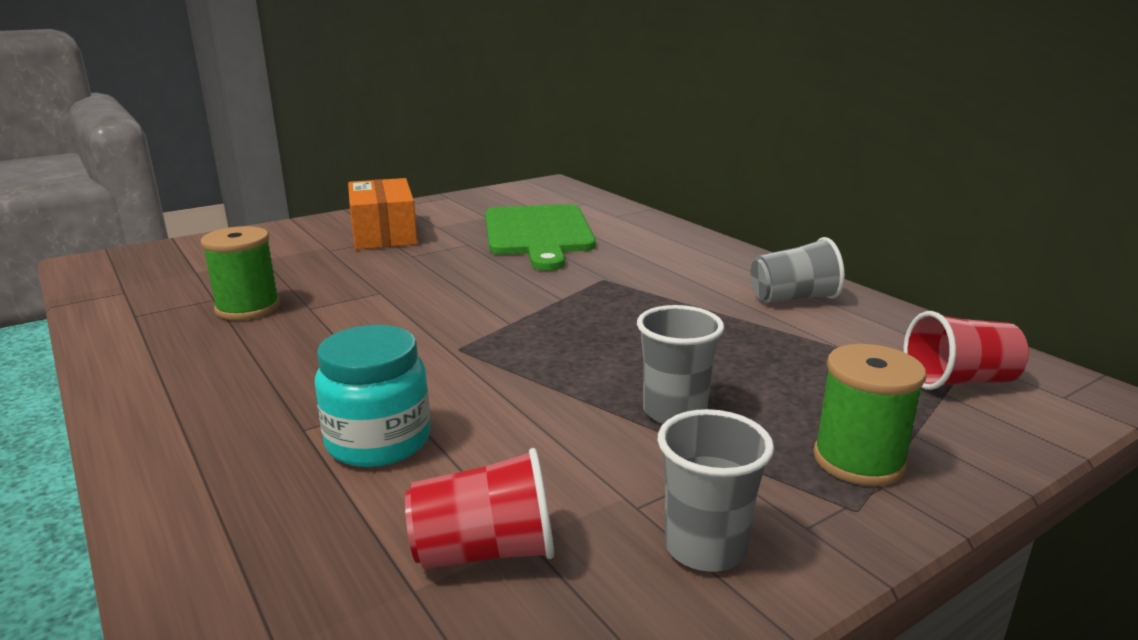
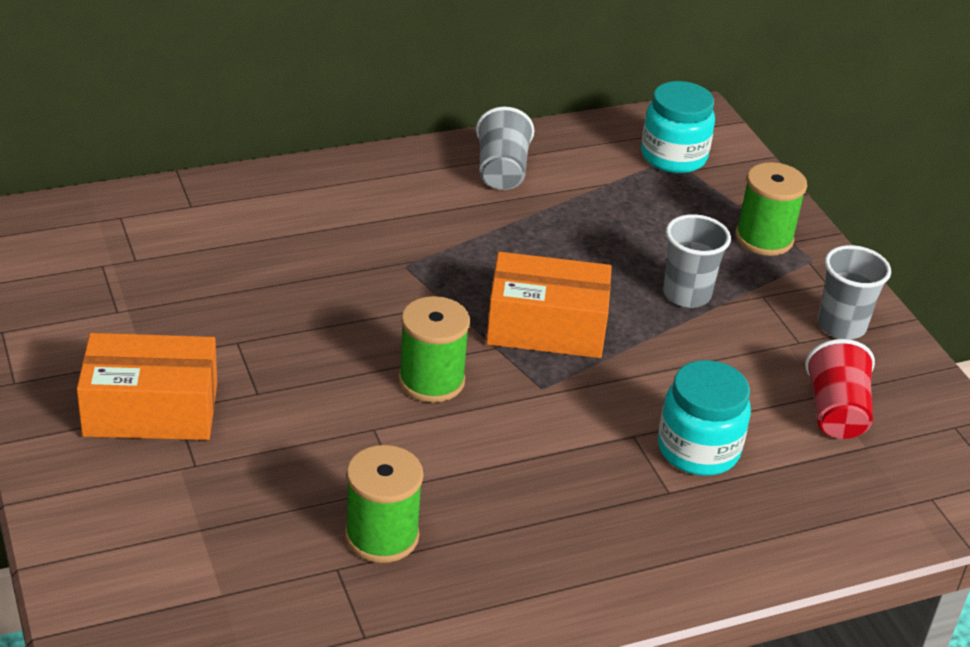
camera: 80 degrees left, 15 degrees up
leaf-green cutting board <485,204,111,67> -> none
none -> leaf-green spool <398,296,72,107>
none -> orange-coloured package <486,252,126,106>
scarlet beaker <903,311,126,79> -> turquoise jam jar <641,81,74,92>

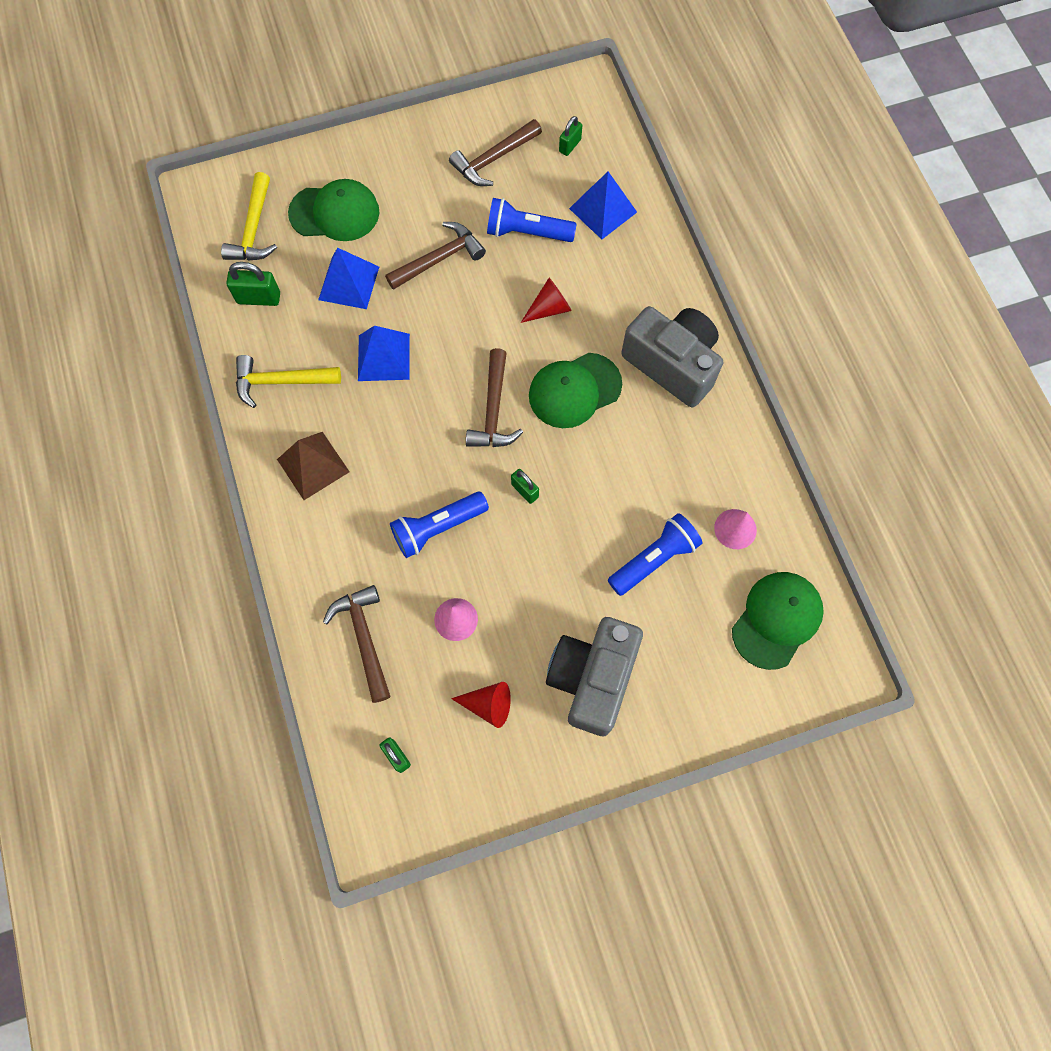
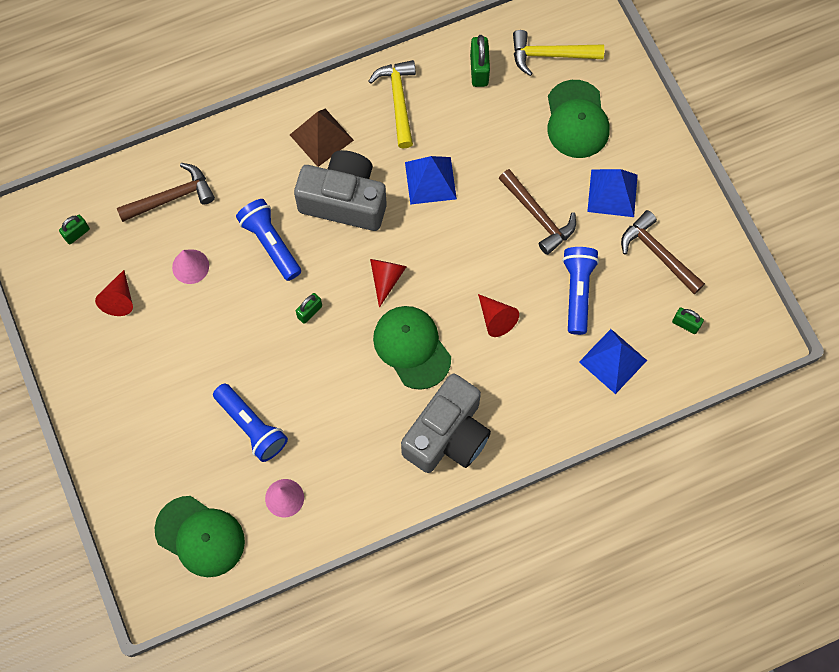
camera: 85 degrees right, 0 degrees up
cobalt solid pyramid <318,248,61,61> -> cobalt solid pyramid <587,169,51,48>, moved
grey camera <546,617,97,119> -> grey camera <294,150,93,81>, moved
russet claw hammer <466,348,57,99> -> scarlet cone shape <370,259,37,49>

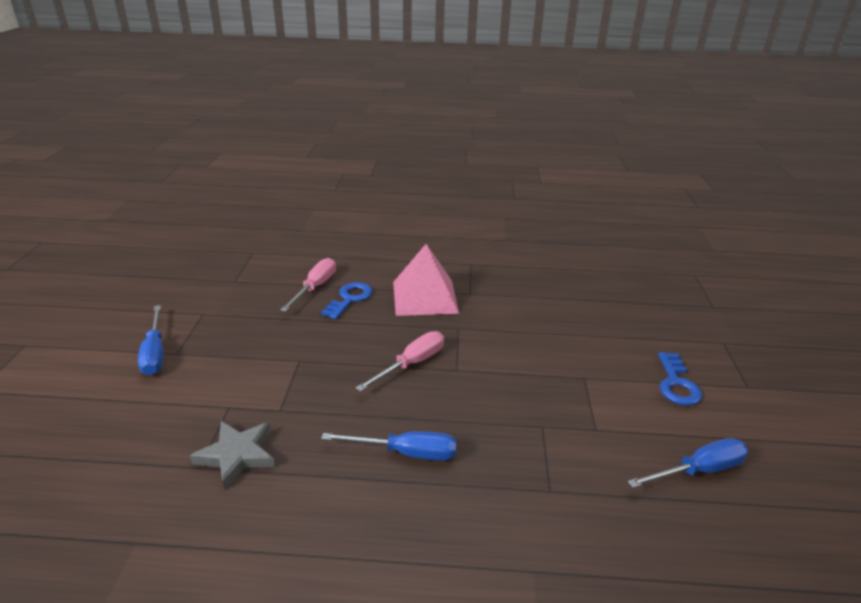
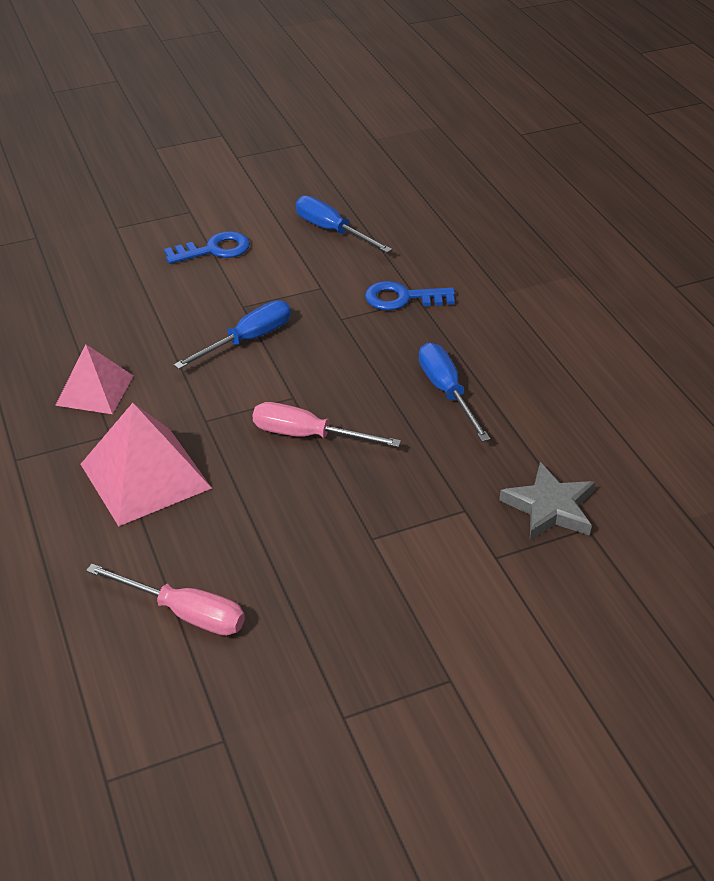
camera: 115 degrees left, 10 degrees up
none -> rosy solid pyramid <55,345,78,69>
cobalt flat screwdriver <138,305,25,70> -> cobalt flat screwdriver <174,300,117,69>, moved
cobalt key <321,282,52,37> -> cobalt key <365,281,90,29>, moved
rosy flat screwdriver <280,258,56,54> -> rosy flat screwdriver <86,564,159,72>, 150 degrees counterclockwise

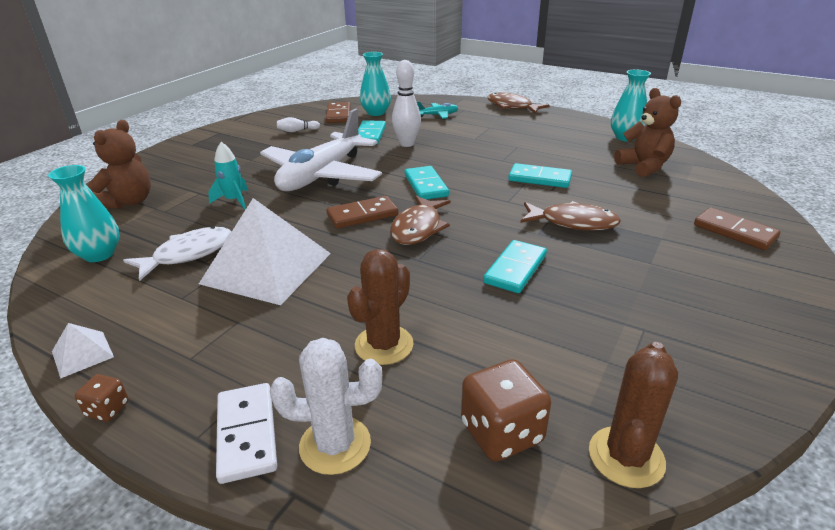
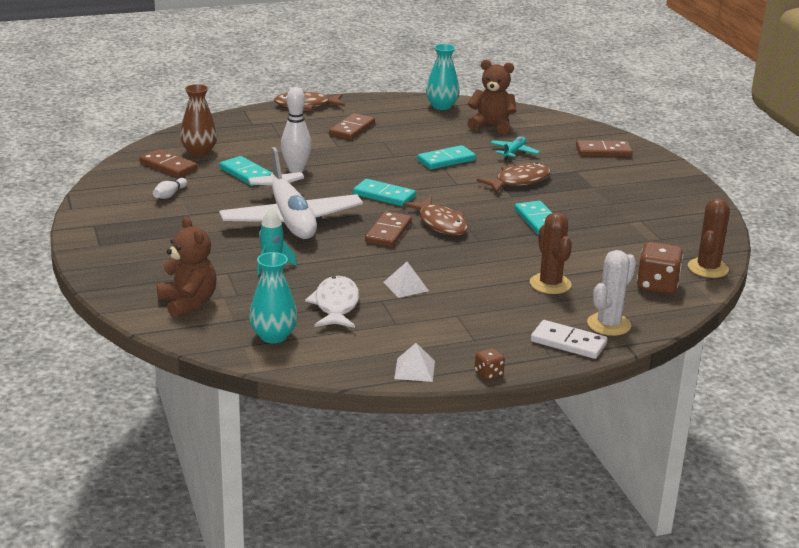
camera: 50 degrees left, 5 degrees down
none -> russet domino <329,113,46,27>
turquoise plane <417,101,41,18> -> turquoise plane <490,136,50,24>, moved
turquoise vase <360,52,31,64> -> russet vase <180,84,37,72>
russet saguaro cactus <589,342,89,146> -> russet saguaro cactus <688,198,42,80>, 45 degrees clockwise
pure white solid pyramid <199,198,132,107> -> pure white solid pyramid <384,262,45,36>, x0.43

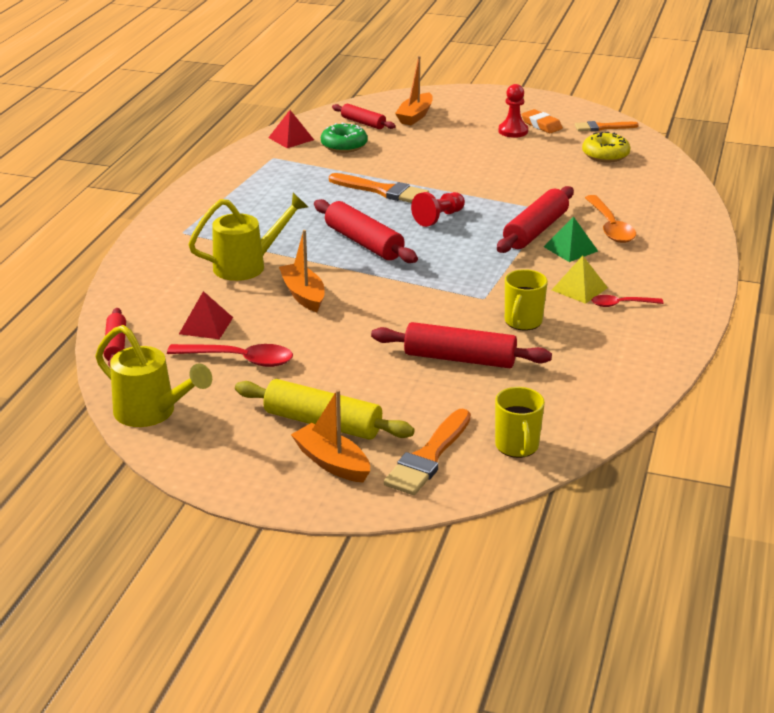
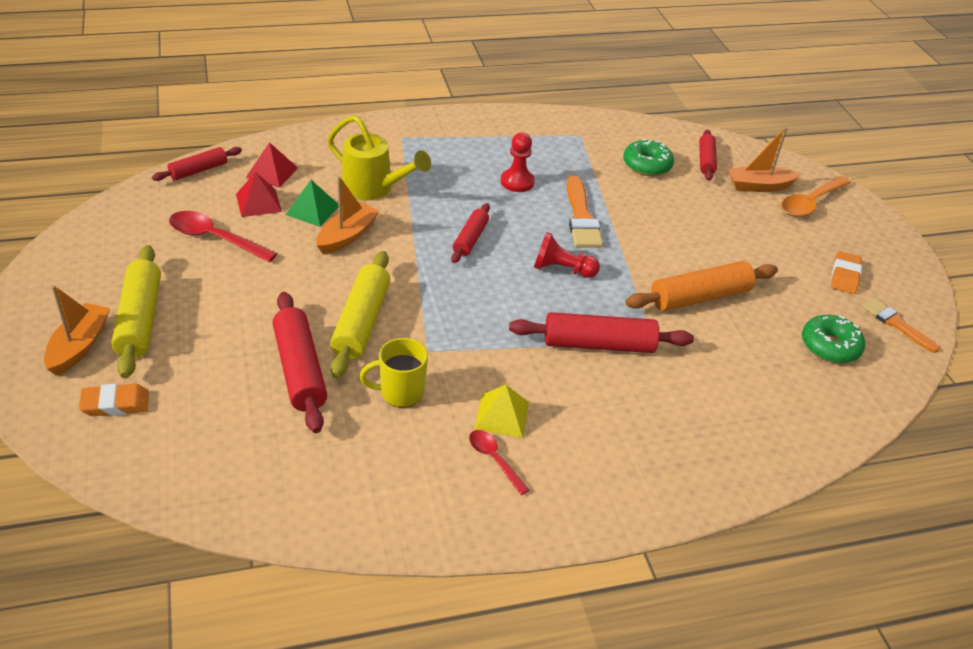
camera: 55 degrees right, 10 degrees up
golden watering can <95,325,117,102> -> none
golden mug <495,387,50,71> -> none
none -> golden pastry roller <330,251,60,127>
none -> orange-coloured pastry roller <625,261,153,50>
scarlet solid pyramid <268,110,46,38> -> scarlet solid pyramid <246,142,52,46>, moved
scarlet pawn <498,84,30,54> -> scarlet pawn <501,133,34,59>, moved
leaf-green solid pyramid <544,216,54,46> -> leaf-green solid pyramid <285,180,53,47>, moved
orange-coloured spoon <585,195,51,48> -> orange-coloured spoon <781,176,70,41>, moved
orange-coloured paintbrush <384,409,87,86> -> orange-coloured gum eraser <79,384,70,32>
golden doughnut <582,132,49,30> -> leaf-green doughnut <802,315,63,48>
scarlet spoon <167,344,126,23> -> scarlet spoon <169,211,108,51>, 135 degrees clockwise
scarlet pastry roller <314,199,104,64> -> scarlet pastry roller <451,203,39,60>, x0.61

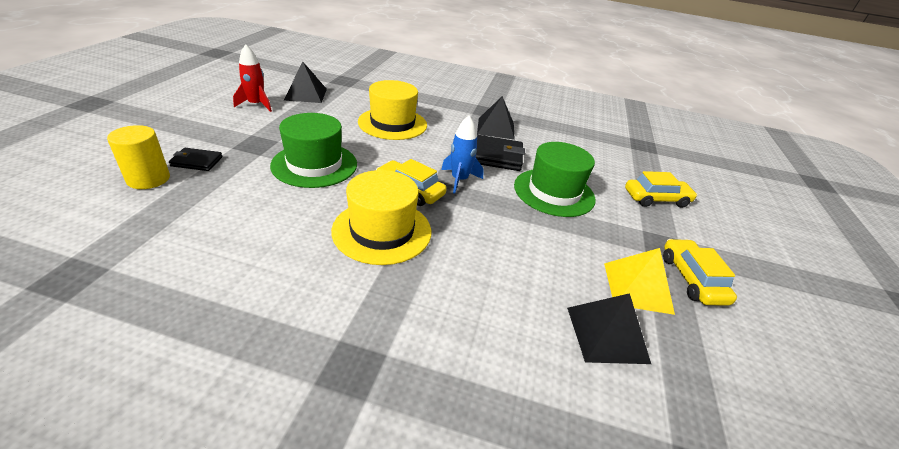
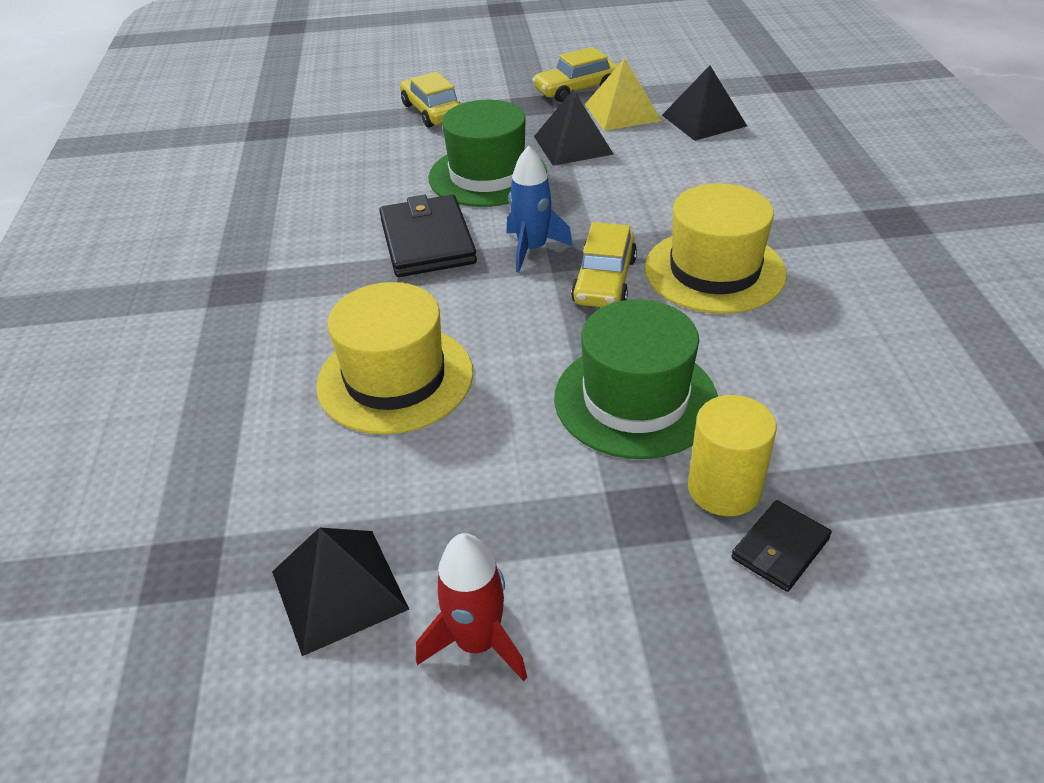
camera: 105 degrees left, 5 degrees up
golden cylinder shape <107,125,63,64> -> golden cylinder shape <688,395,89,121>, moved
jet-black solid pyramid <477,96,38,44> -> jet-black solid pyramid <534,90,80,76>, moved
jet-black card wallet <169,148,53,23> -> jet-black card wallet <731,500,101,92>, 60 degrees clockwise

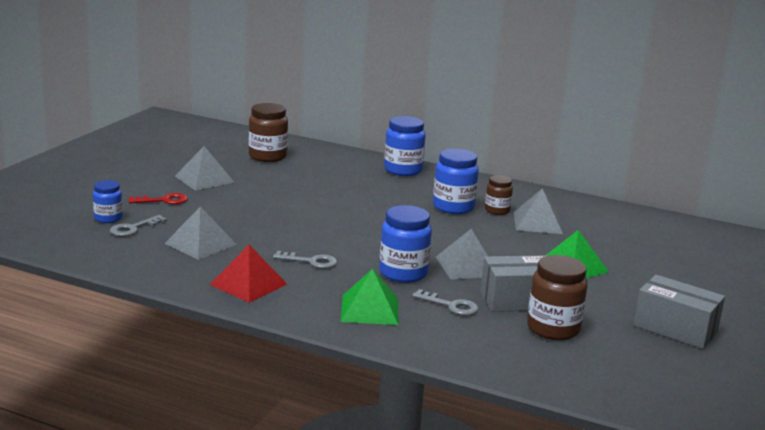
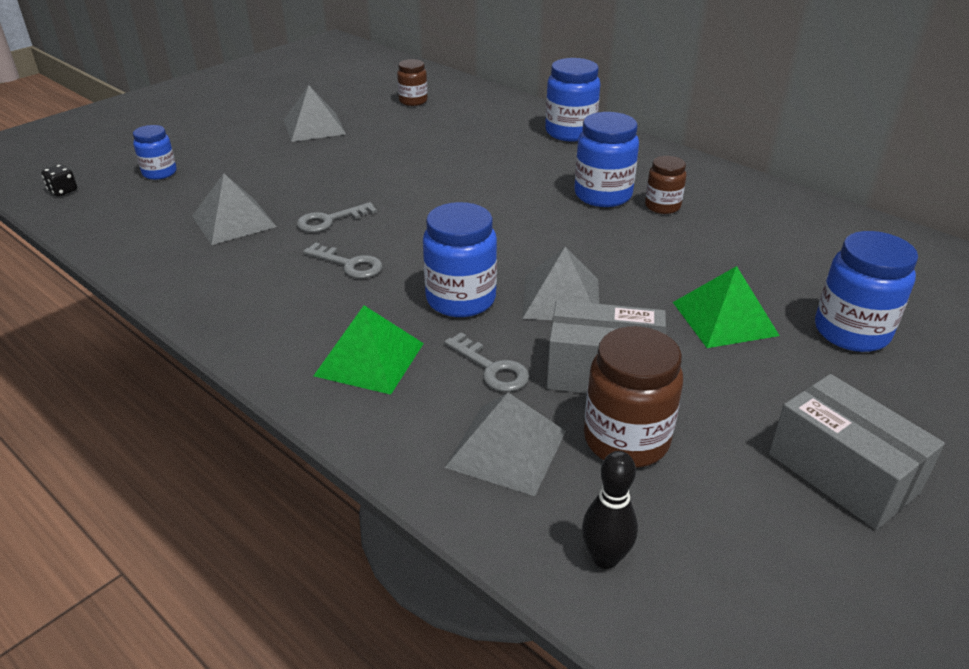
camera: 20 degrees right, 15 degrees up
scarlet key <128,193,60,11> -> none
scarlet solid pyramid <210,245,77,58> -> none
none -> jet-black game die <41,164,36,32>
none -> jet-black skittle <582,451,56,118>
none -> cobalt jam jar <815,231,103,121>
grey key <110,215,57,21> -> grey key <297,202,80,30>, moved
grey solid pyramid <514,189,49,45> -> grey solid pyramid <444,393,122,103>, moved
russet jam jar <249,103,39,59> -> russet jam jar <397,59,31,47>, x0.61

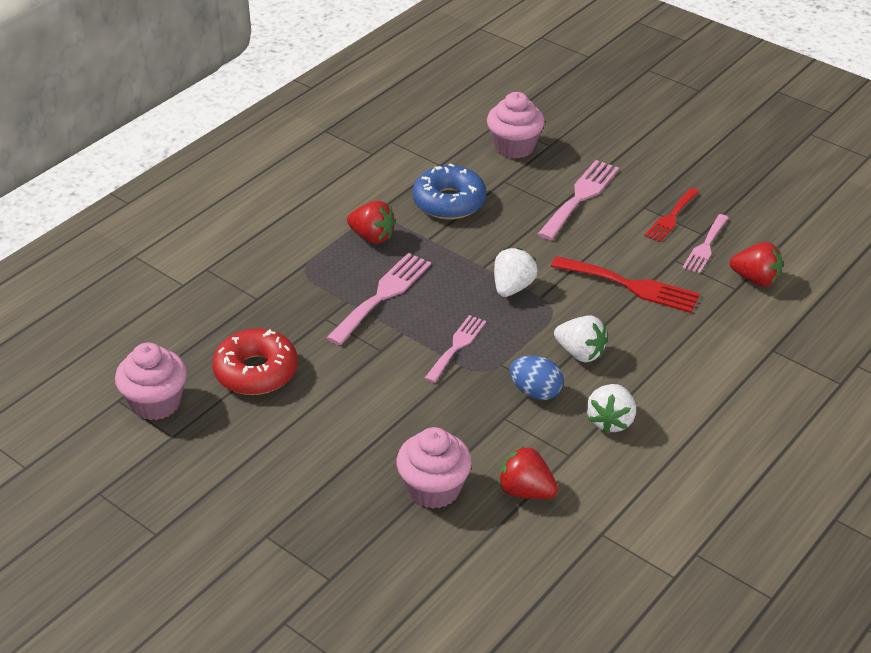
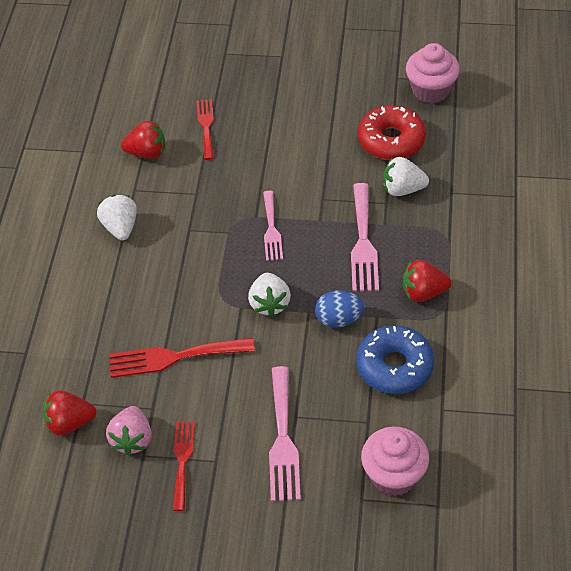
camera: 150 degrees right, 10 degrees up
cobalt egg <510,356,53,44> -> cobalt egg <315,290,50,38>, moved
pure white toy strawberry <554,315,54,48> -> pure white toy strawberry <383,157,46,39>, moved
rosy cupcake <396,427,76,82> -> scarlet fork <197,99,17,61>
rosy fork <682,214,47,60> -> rosy toy strawberry <106,406,46,50>

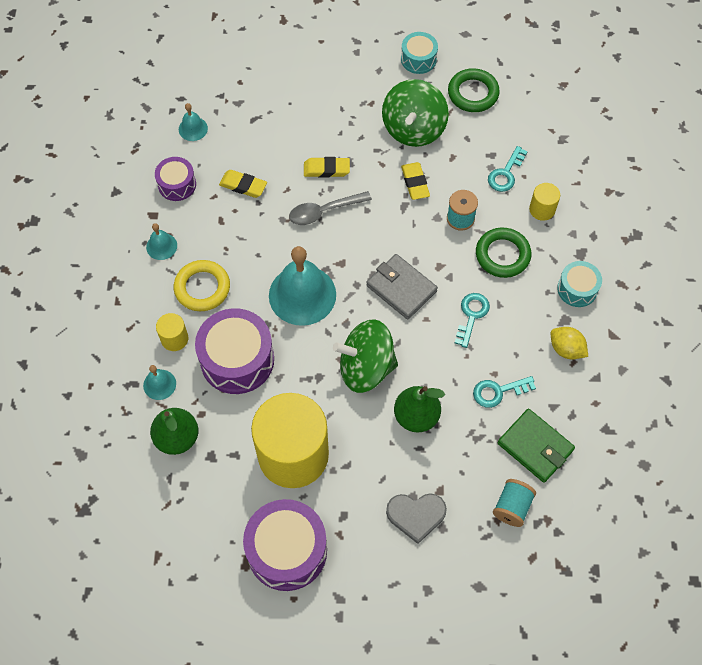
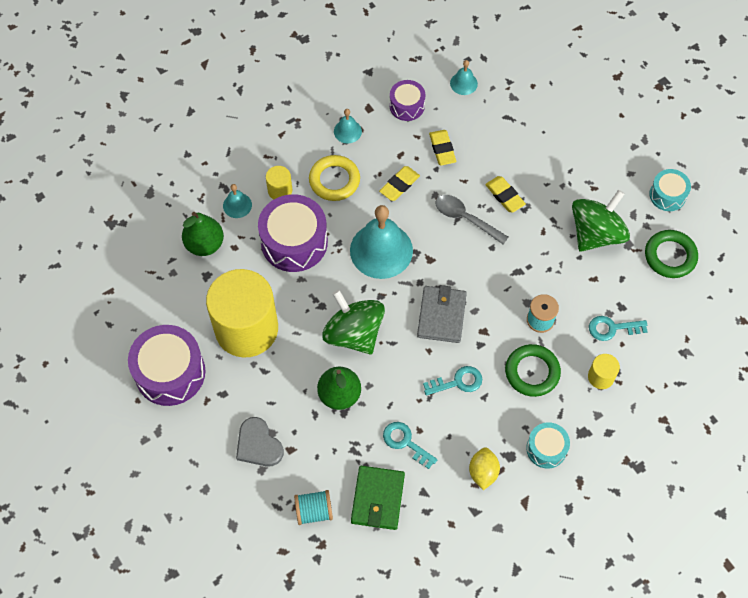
camera: 55 degrees right, 0 degrees up
golden gum eraser <401,162,29,38> -> golden gum eraser <379,166,41,35>, moved
leaf-green spinning top <382,79,67,68> -> leaf-green spinning top <572,190,58,62>, 150 degrees clockwise

